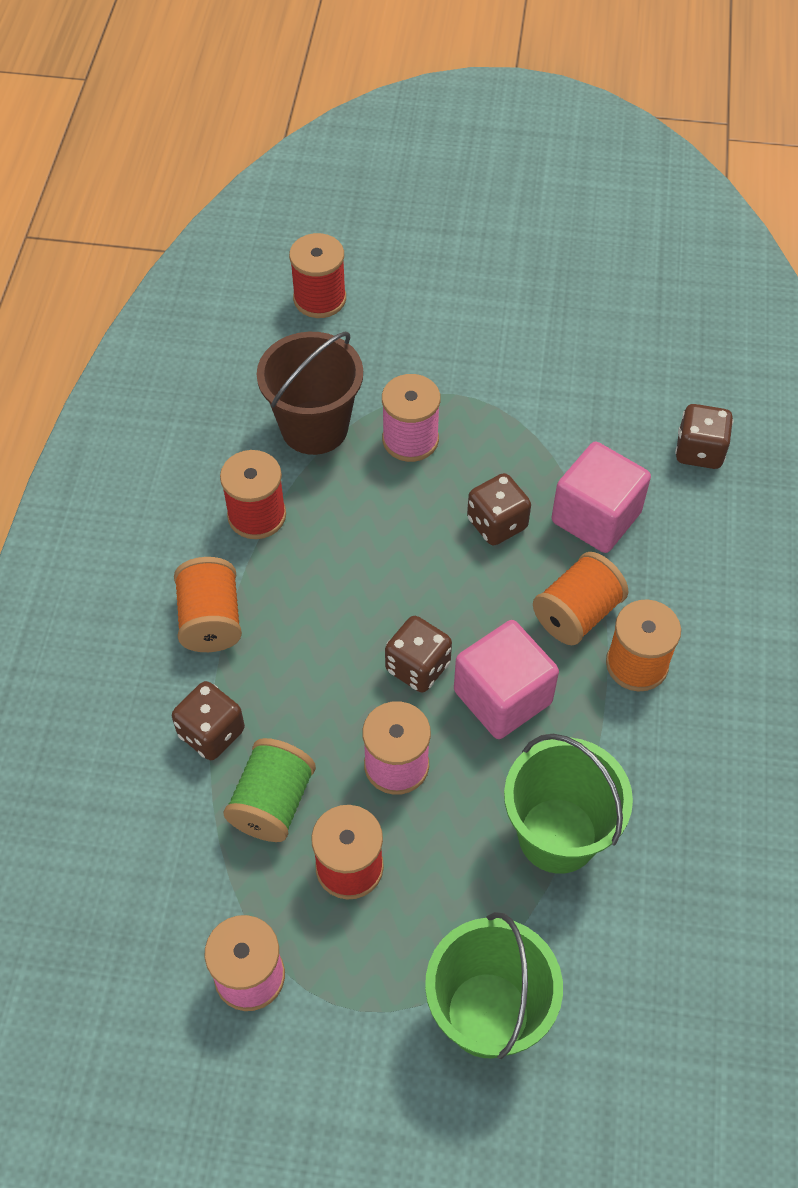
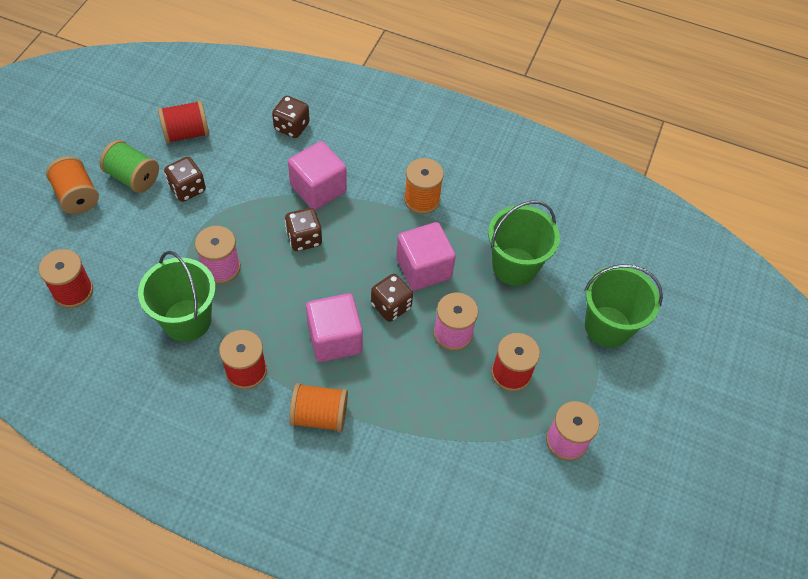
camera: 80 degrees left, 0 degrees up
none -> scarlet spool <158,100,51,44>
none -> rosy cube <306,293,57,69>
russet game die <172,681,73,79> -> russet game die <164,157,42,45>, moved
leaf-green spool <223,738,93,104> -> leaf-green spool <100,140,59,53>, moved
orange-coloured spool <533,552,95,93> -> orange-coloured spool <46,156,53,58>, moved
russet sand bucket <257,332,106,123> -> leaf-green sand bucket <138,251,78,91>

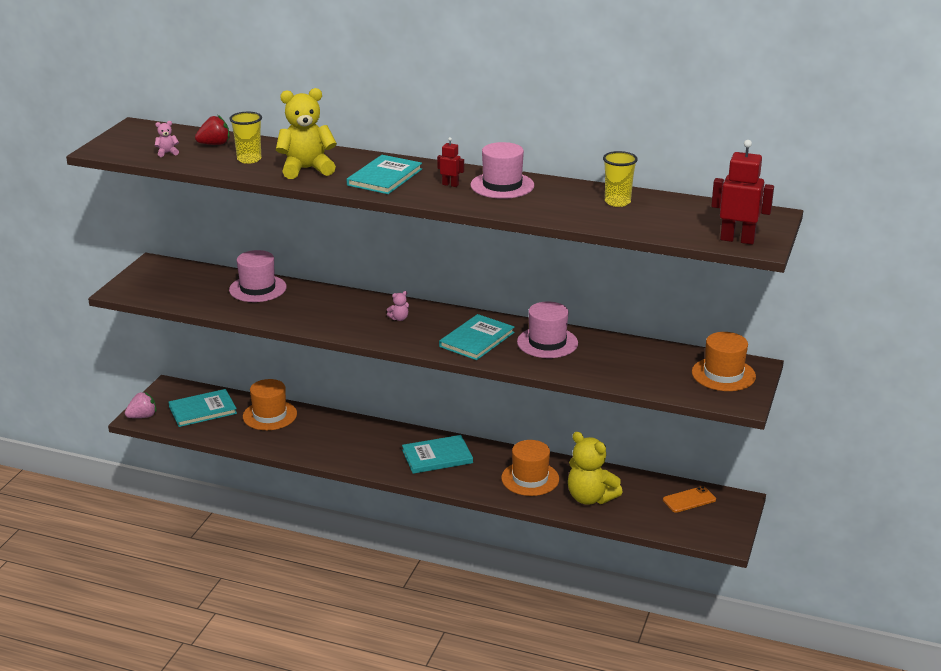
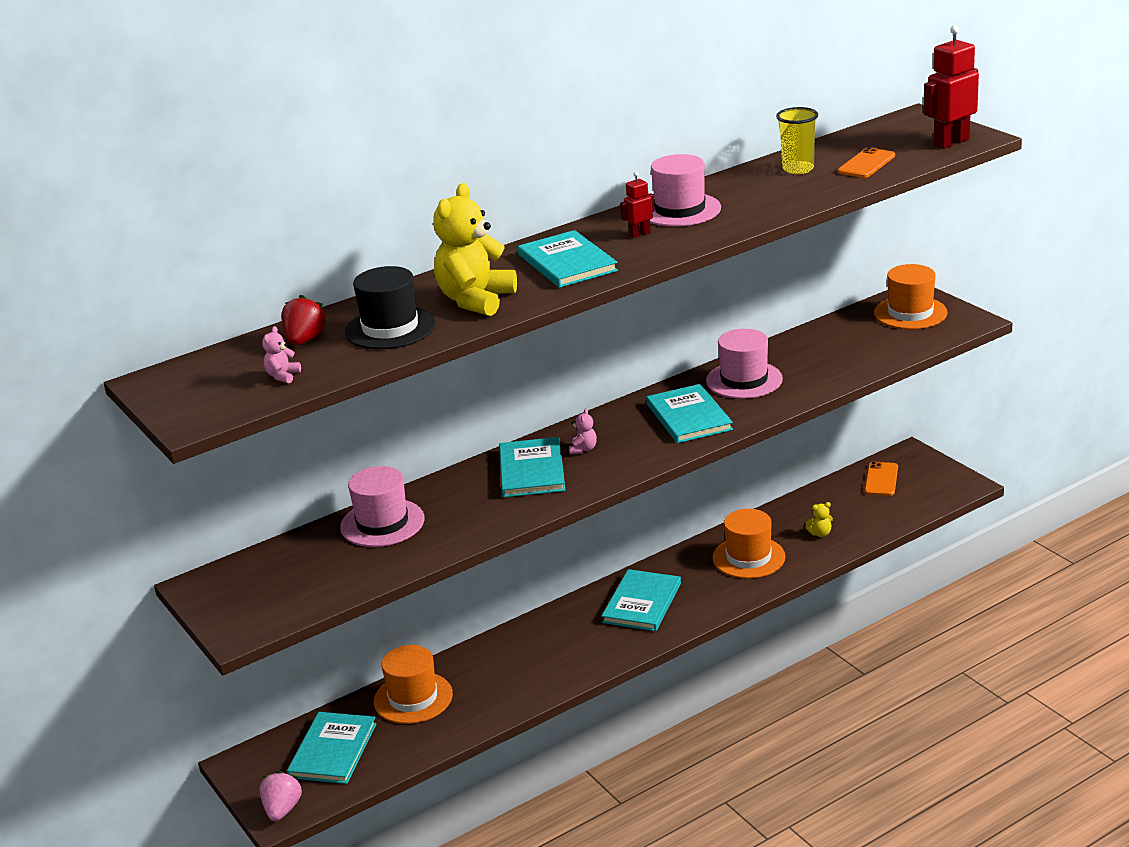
camera: 50 degrees left, 0 degrees up
none -> turquoise hardback <499,437,66,61>
none -> orange-coloured smartphone <838,147,57,31>
golden beaker <230,112,32,52> -> jet-black tall hat <345,266,91,83>
golden stuffed bear <568,432,55,73> -> golden stuffed bear <805,502,28,35>, x0.41

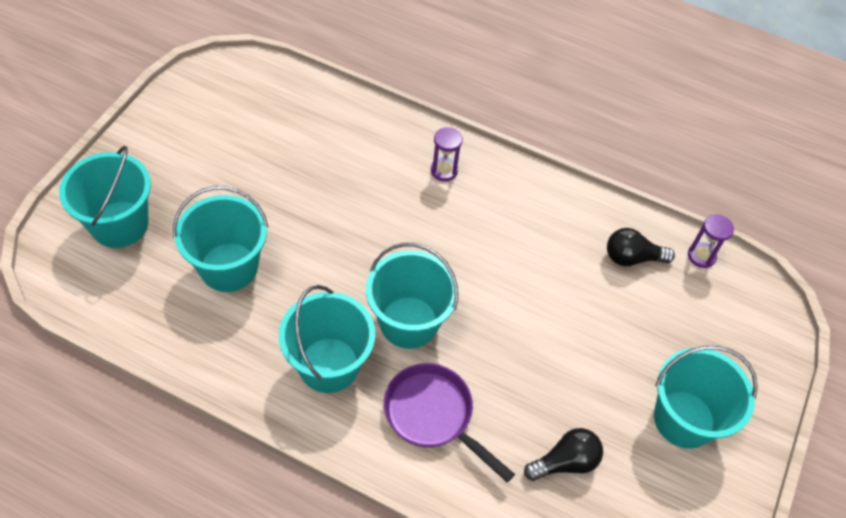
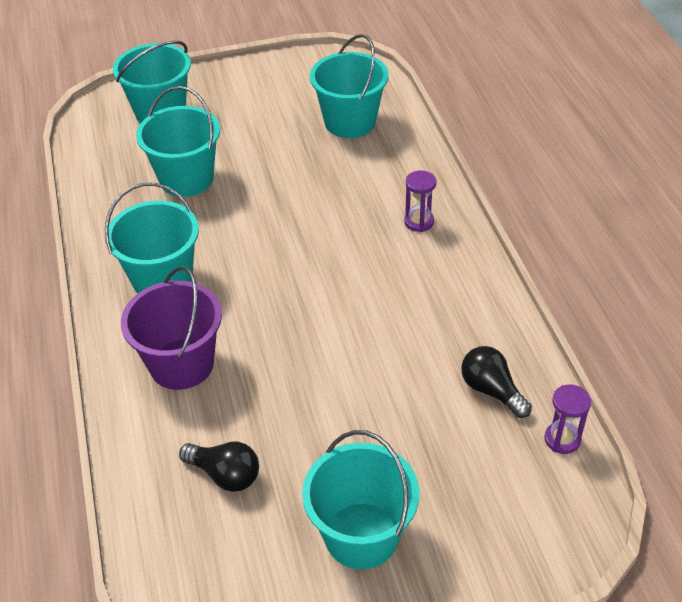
camera: 55 degrees right, 10 degrees down
turquoise sand bucket <366,243,93,106> -> turquoise sand bucket <310,34,79,104>, moved
purple pan <384,363,131,120> -> purple sand bucket <121,266,101,124>

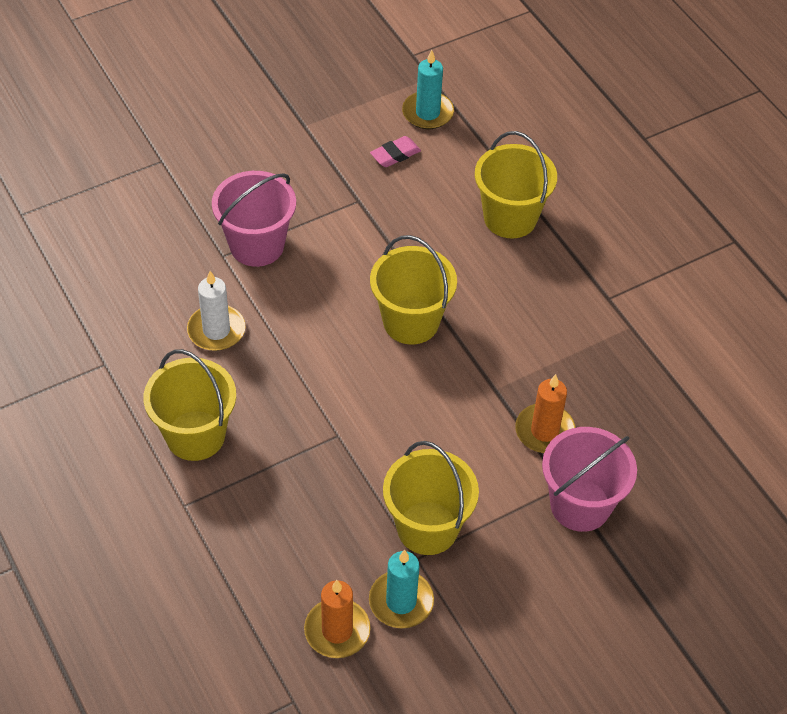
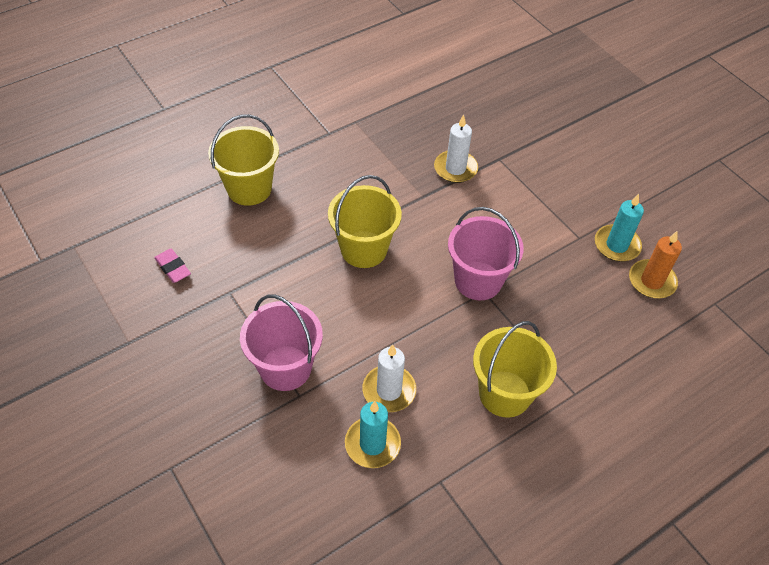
camera: 95 degrees left, 0 degrees up
golden sand bucket <383,441,96,114> -> none
turquoise candle <402,50,52,79> -> turquoise candle <345,401,56,67>, moved
rosy sand bucket <542,427,95,105> -> rosy sand bucket <448,207,76,93>, moved
orange-coloured candle <515,374,61,79> -> pure white candle <434,115,44,68>

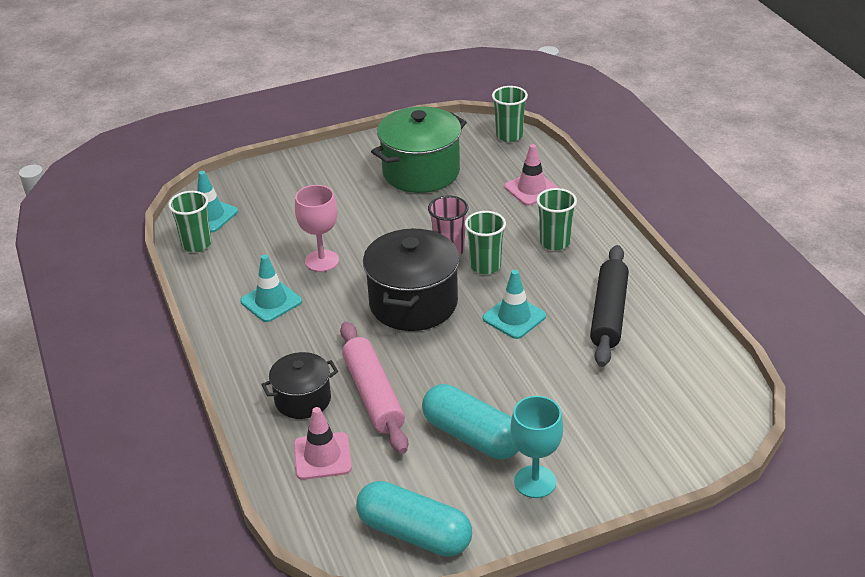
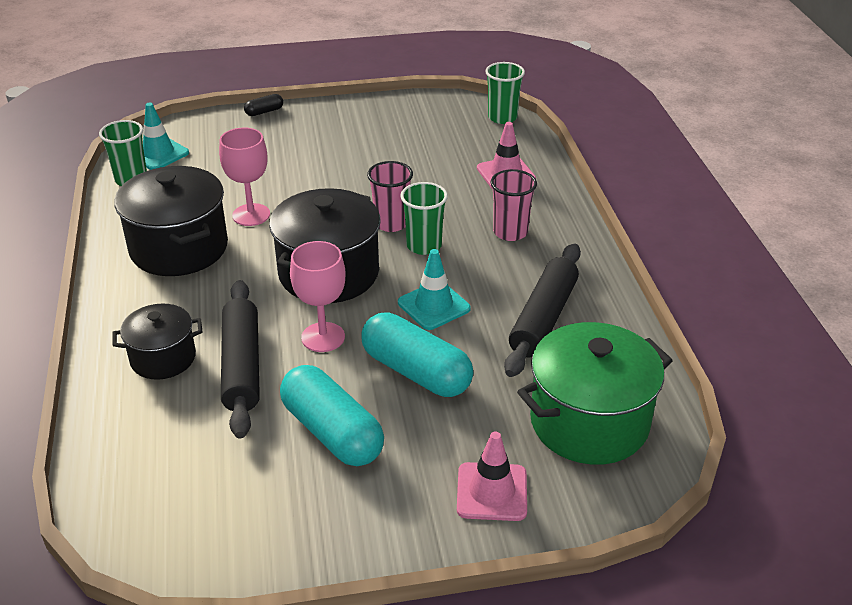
camera: 10 degrees right, 0 degrees up
turquoise wine glass <510,396,53,102> -> none
none -> jet-black pill <244,94,39,22>
none -> rosy wine glass <290,241,56,111>
rosy road cone <294,407,58,73> -> rosy road cone <457,431,70,90>, moved
turquoise pill <356,481,116,76> -> turquoise pill <361,312,112,85>, moved
leaf-green stockpot <371,106,96,87> -> leaf-green stockpot <517,322,156,143>, moved
turquoise road cone <240,255,62,67> -> jet-black stockpot <114,166,114,110>
rosy pastry roller <340,322,68,132> -> jet-black pastry roller <221,280,39,159>
leaf-green beaker <536,188,41,63> -> rosy beaker <491,169,46,72>

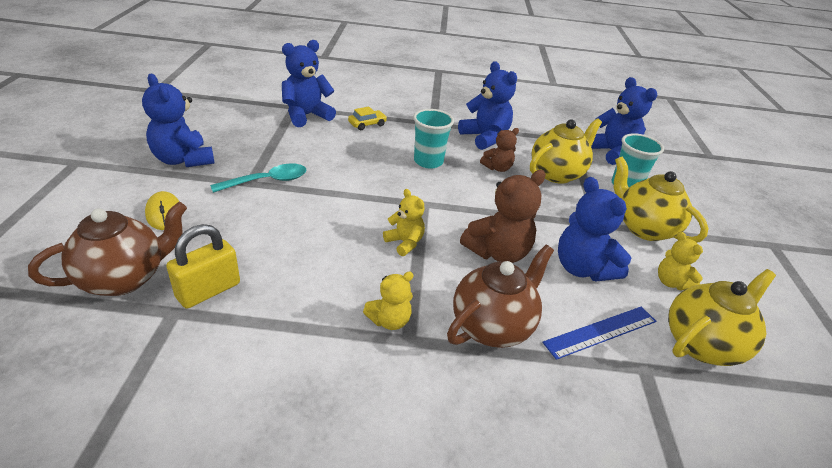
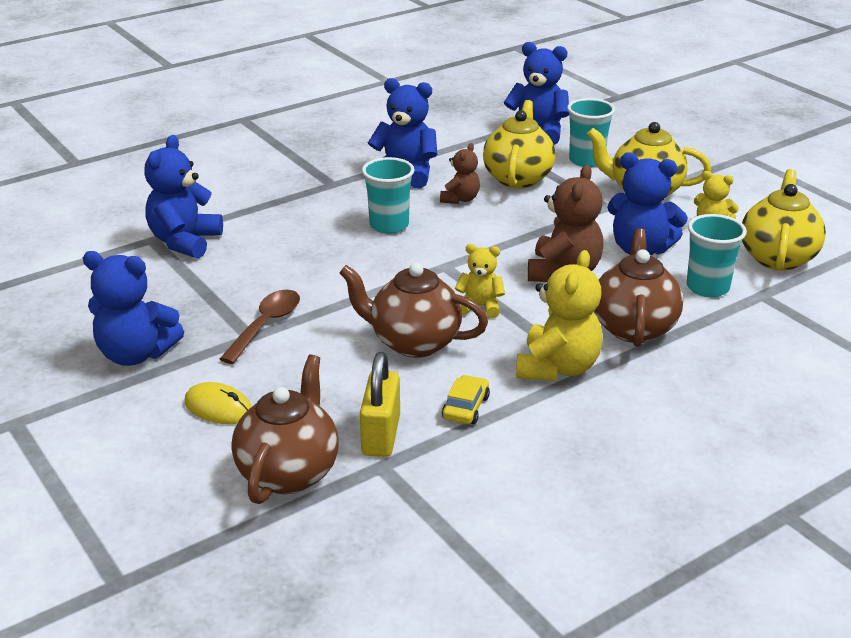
camera: 35 degrees left, 5 degrees down
none -> russet teapot <339,263,149,95>
golden automobile <348,107,39,23> -> golden automobile <442,375,48,49>, moved
cobalt measuring stick <542,307,115,53> -> turquoise beaker <686,214,61,83>
turquoise spoon <210,164,96,29> -> russet spoon <220,290,80,74>
golden stuffed bear <363,272,51,58> -> golden stuffed bear <516,250,87,131>, x1.72

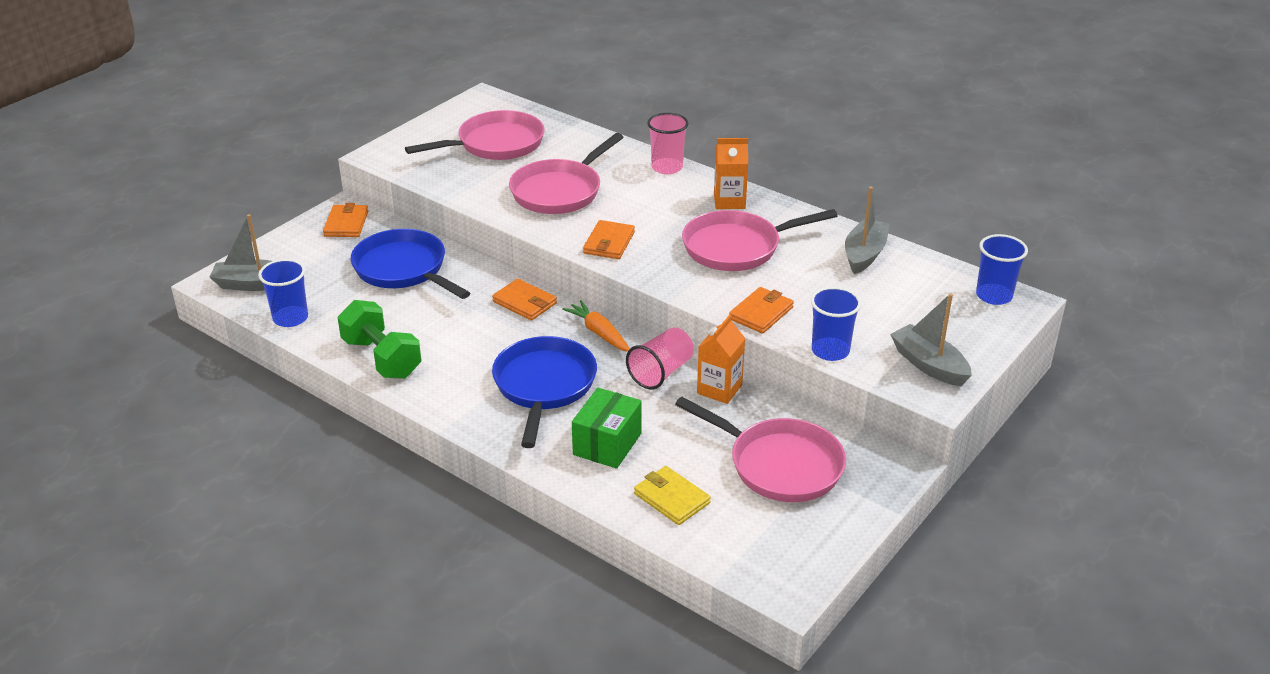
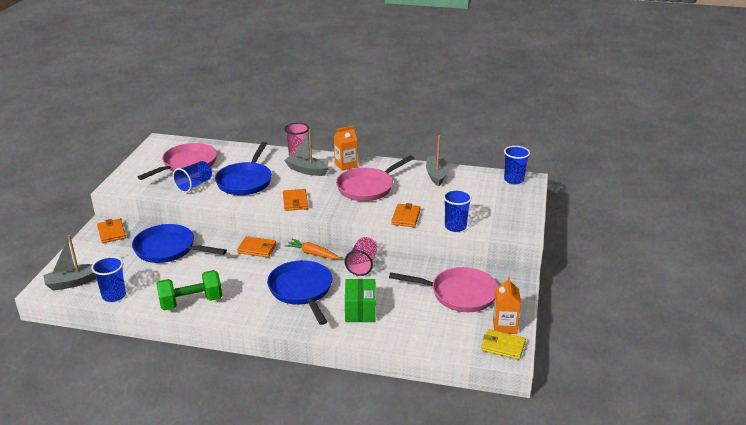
camera: 25 degrees left, 5 degrees down
none -> cobalt beaker <173,161,39,32>
golden card wallet <634,466,77,59> -> golden card wallet <481,329,45,31>, moved
orange-coloured carton <697,315,48,89> -> orange-coloured carton <493,277,28,57>, moved
grey toy boat <890,293,82,93> -> grey toy boat <284,129,45,47>, moved
rosy pan <509,133,115,81> -> cobalt pan <215,142,57,53>
leaf-green dumbbell <338,300,83,79> -> leaf-green dumbbell <156,270,66,40>, 45 degrees counterclockwise

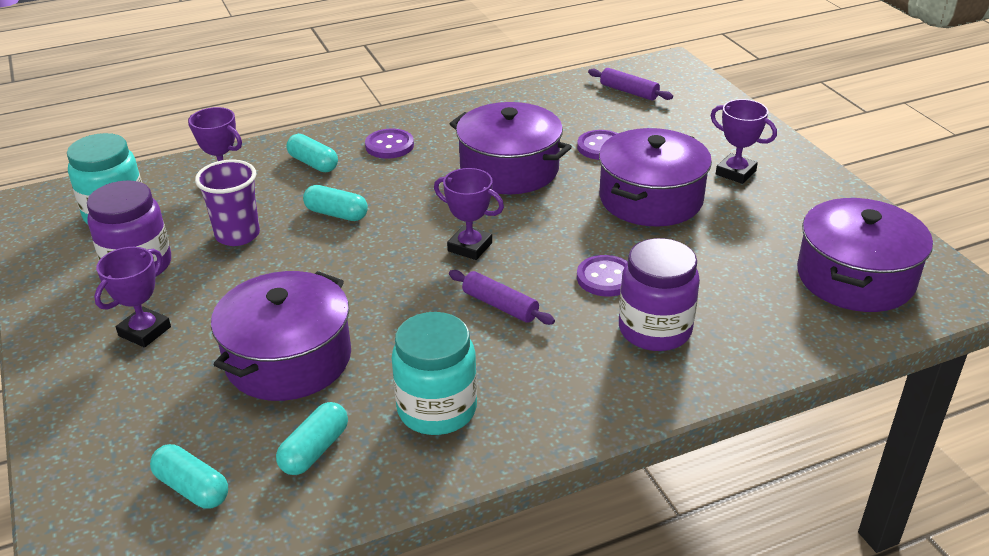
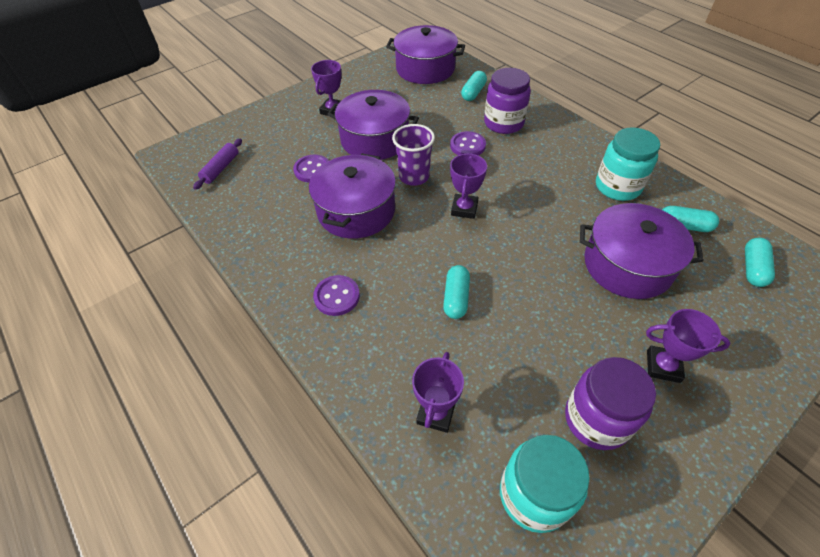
camera: 105 degrees left, 15 degrees up
purple pastry roller <449,270,106,55> -> none
purple beaker <195,160,65,86> -> purple beaker <392,124,43,62>, moved
turquoise pill <286,134,52,38> -> turquoise pill <461,71,26,30>, moved

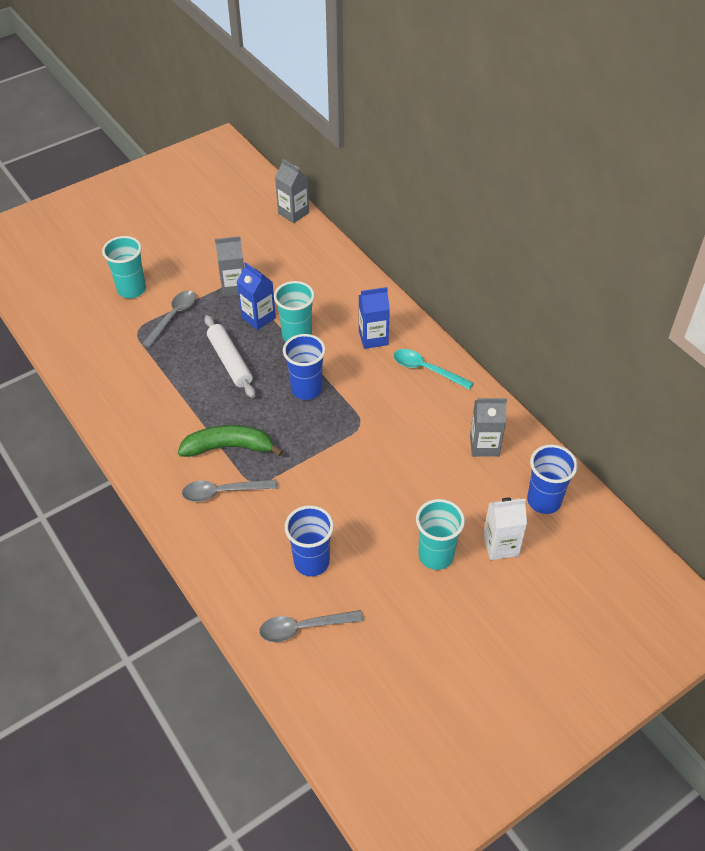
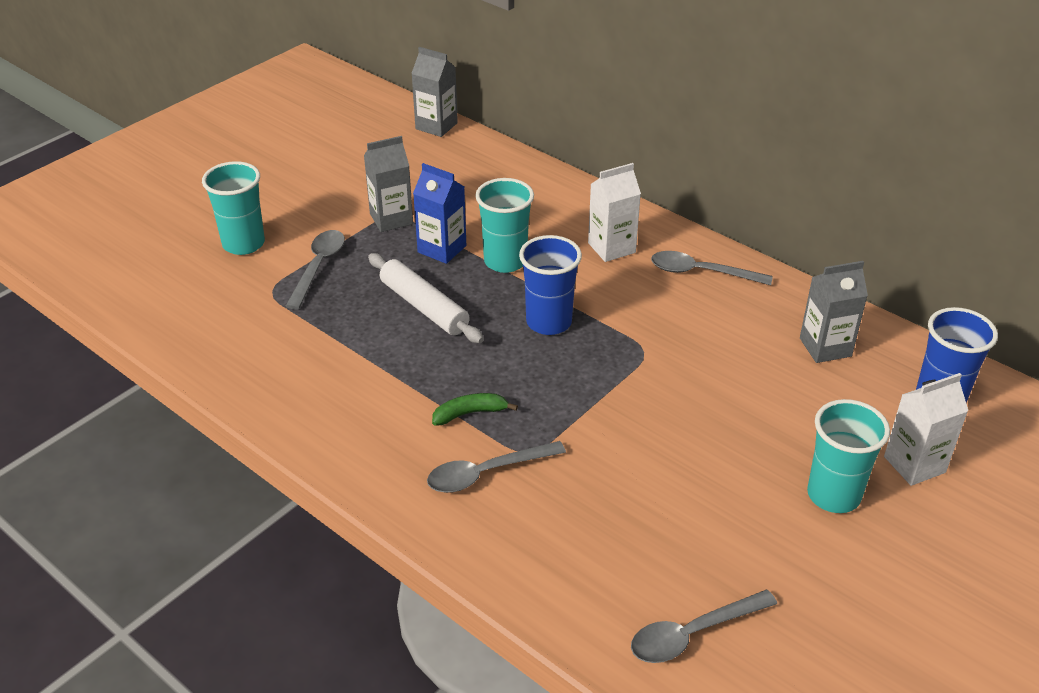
camera: 15 degrees left, 10 degrees down
cobalt beaker <285,505,49,71> -> none
cobalt carton <359,287,31,62> -> pure white carton <588,163,53,99>
turquoise spoon <394,349,79,41> -> grey spoon <651,251,122,34>
leaf-green banana <178,425,105,32> -> leaf-green banana <432,393,86,33>, x0.55

